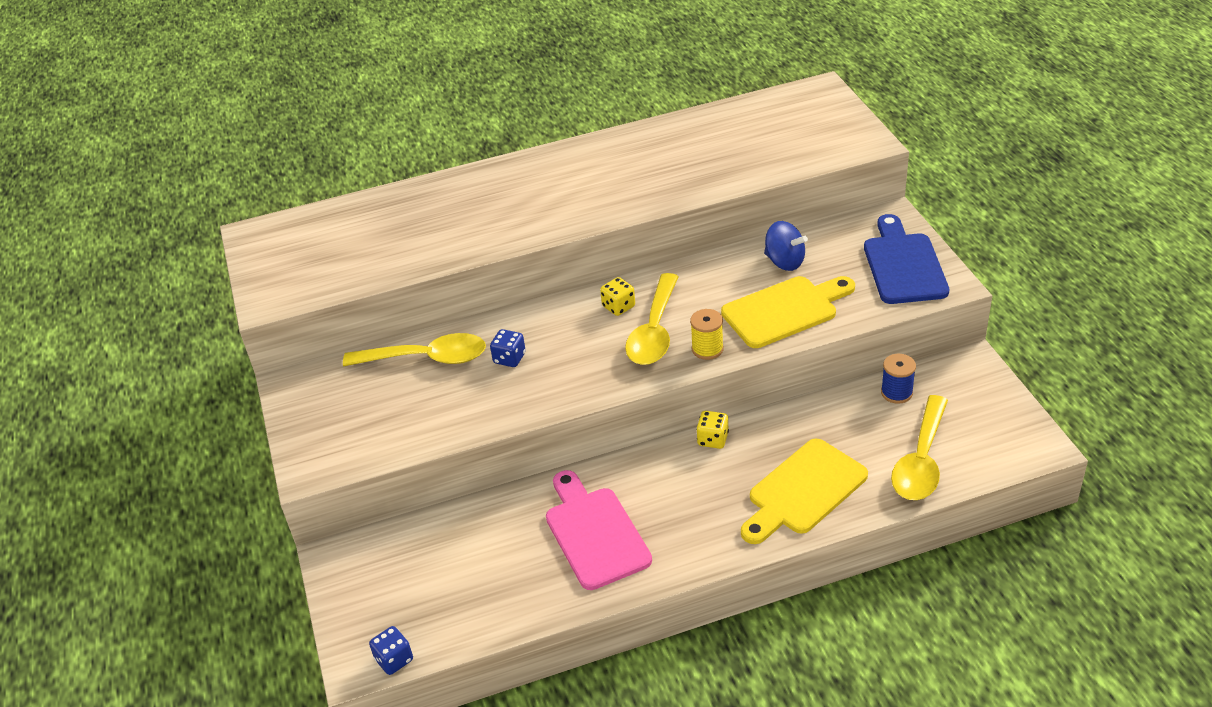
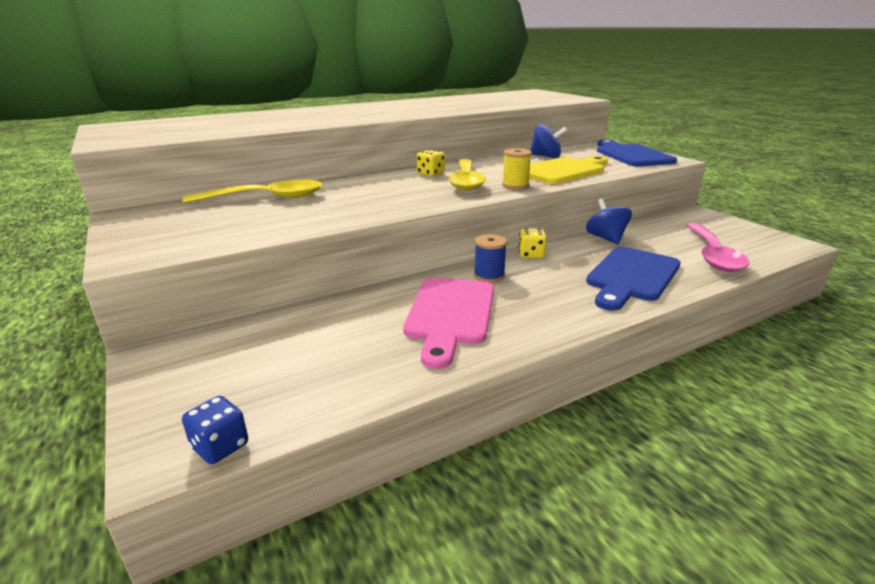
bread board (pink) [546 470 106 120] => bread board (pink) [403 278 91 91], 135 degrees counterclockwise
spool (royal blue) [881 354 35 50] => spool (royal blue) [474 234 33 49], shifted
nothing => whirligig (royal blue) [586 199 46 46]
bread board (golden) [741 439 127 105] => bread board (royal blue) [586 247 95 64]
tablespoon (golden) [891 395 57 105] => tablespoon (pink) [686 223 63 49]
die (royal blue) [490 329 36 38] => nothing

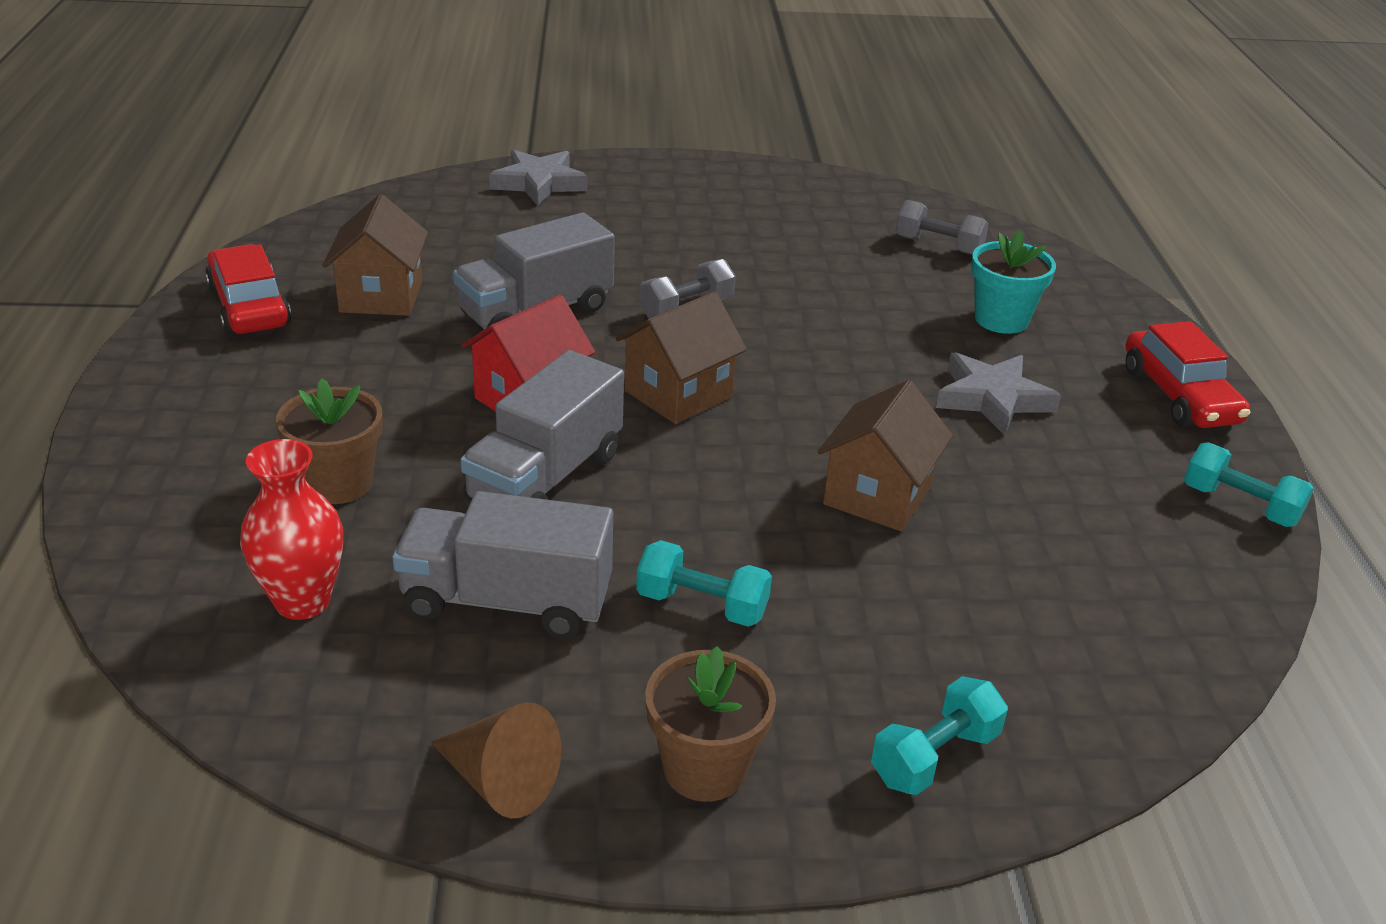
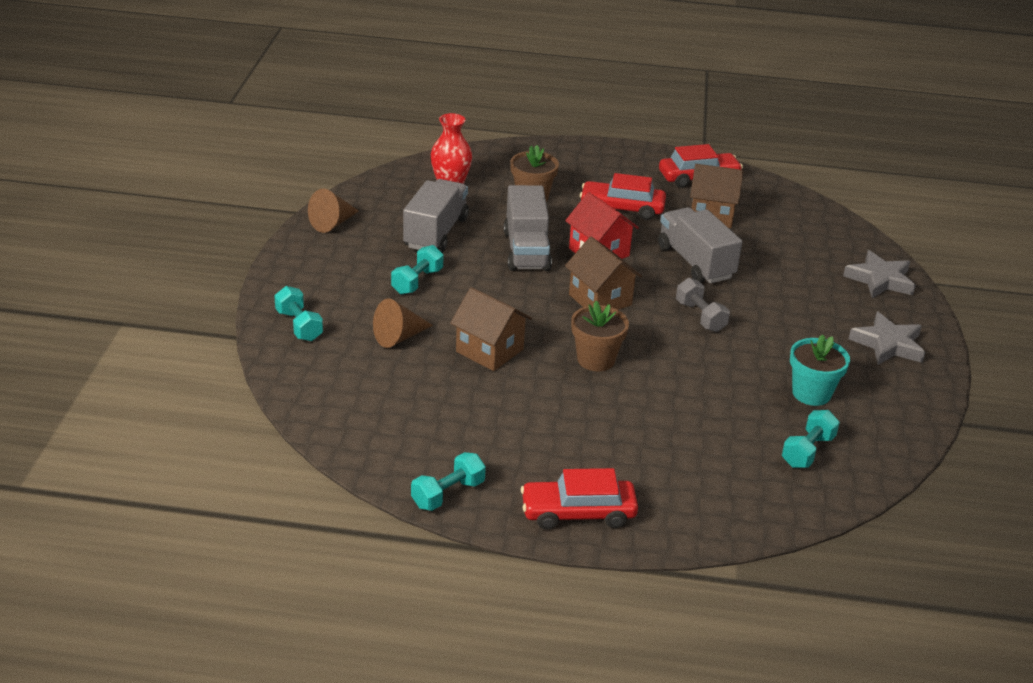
nothing => cone (russet) [373 298 60 50]
toy truck (grey) [461 350 163 152] => toy truck (grey) [504 185 48 86], 135 degrees counterclockwise
plant pot (russet) [645 646 131 156] => plant pot (russet) [571 301 58 70], shifted
nothing => toy car (crimson) [580 173 86 47]
hand weight (grey) [895 200 94 55] => hand weight (teal) [782 410 58 58]
plant pot (teal) [971 230 85 104] => plant pot (teal) [790 334 60 72], shifted
star (grey) [936 352 125 83] => star (grey) [849 312 76 53], shifted

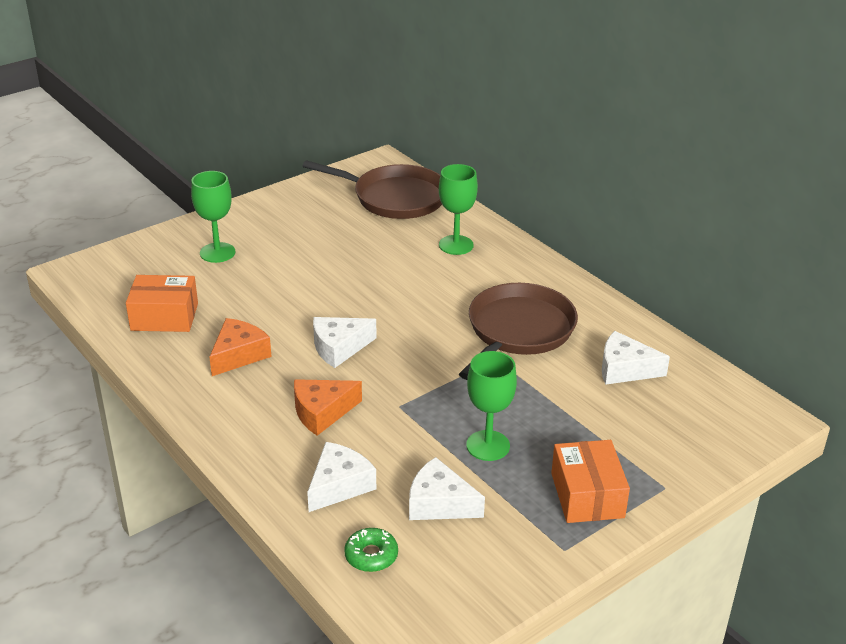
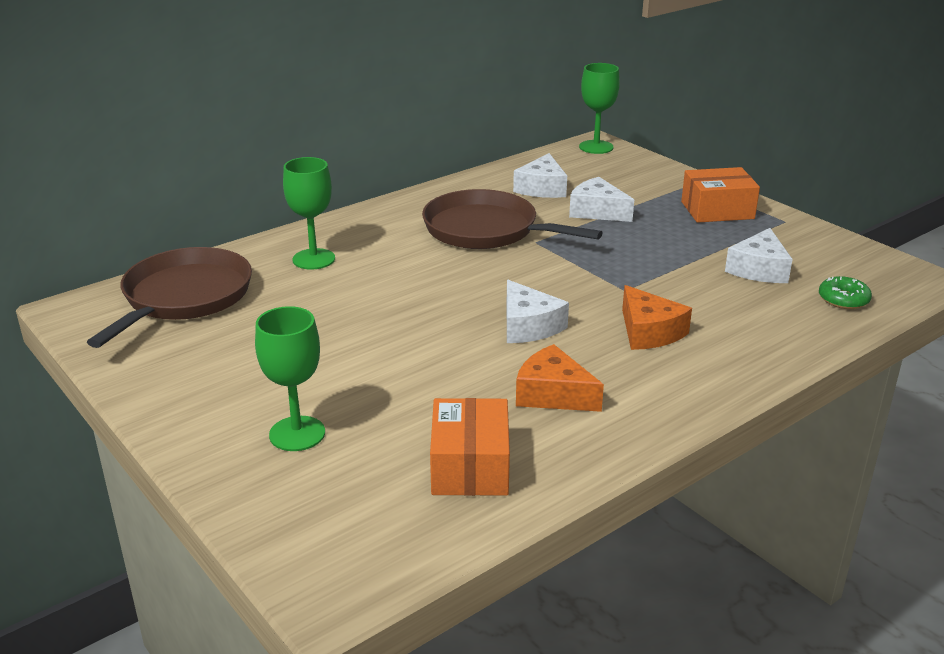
cheese wedge (white) [307 442 69 70] => cheese wedge (white) [569 177 65 45], shifted
chalice (green) [466 351 51 110] => chalice (green) [579 63 41 91], shifted

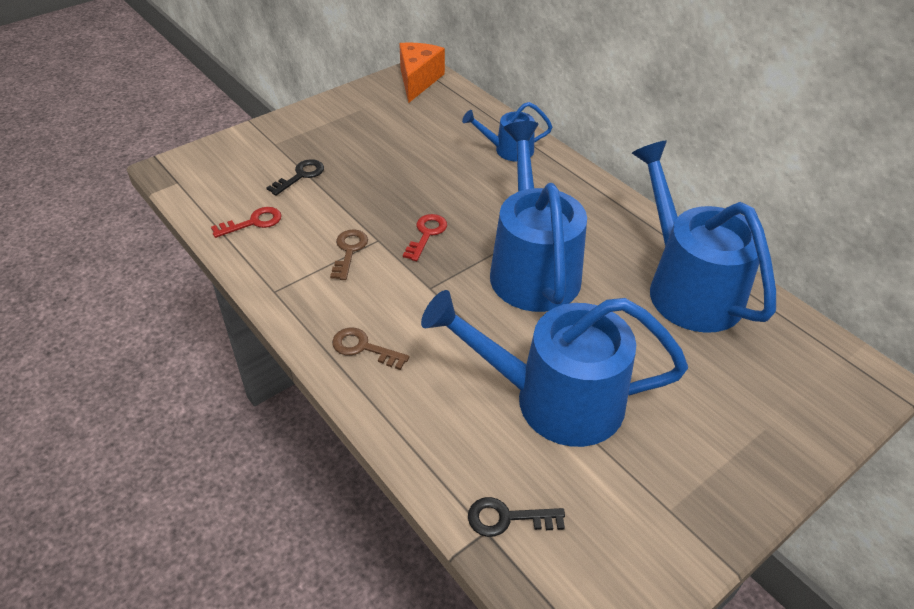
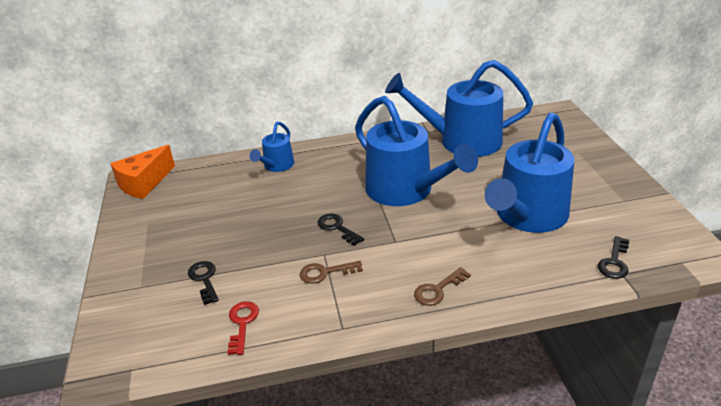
cheese wedge (bright orange) [399 42 46 61] => cheese wedge (bright orange) [110 145 65 54], 90 degrees counterclockwise
key (russet) [330 229 38 51] => key (russet) [300 261 63 23], 45 degrees counterclockwise
key (crimson) [403 214 44 47] => key (jet-black) [318 214 46 32]
watering can (royal blue) [490 121 97 191] => watering can (royal blue) [355 96 123 110], 150 degrees counterclockwise

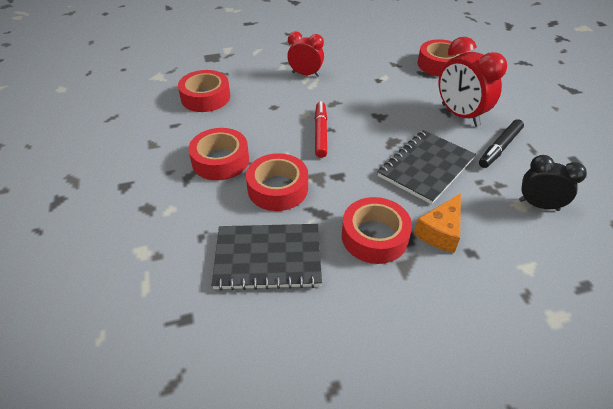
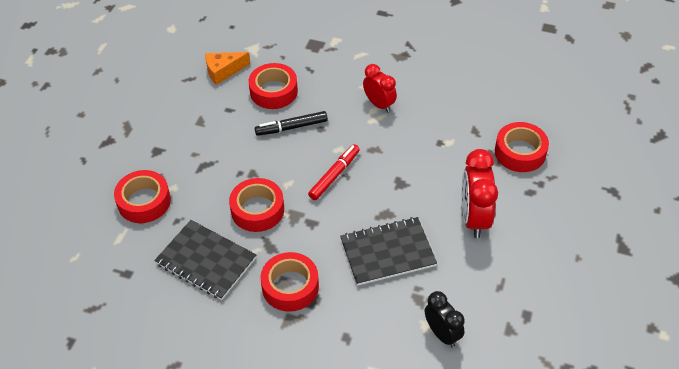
tape (crimson) [188 128 61 53] => tape (crimson) [114 170 57 53], shifted
cheese wedge (bright orange) [414 193 47 60] => cheese wedge (bright orange) [205 52 45 33], shifted
marker pen (jet-black) [479 119 45 49] => marker pen (jet-black) [255 111 73 25], shifted

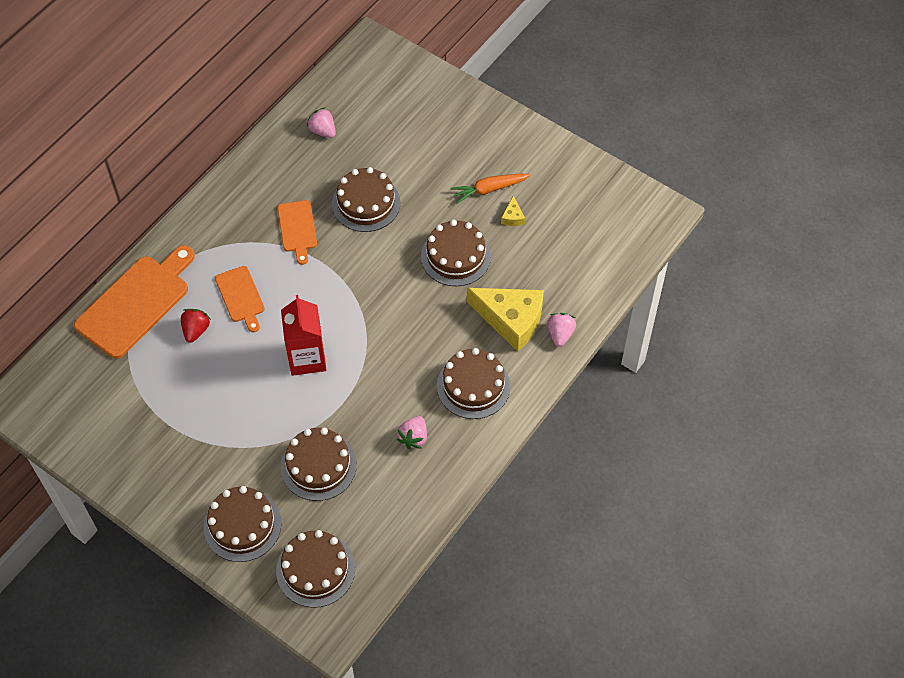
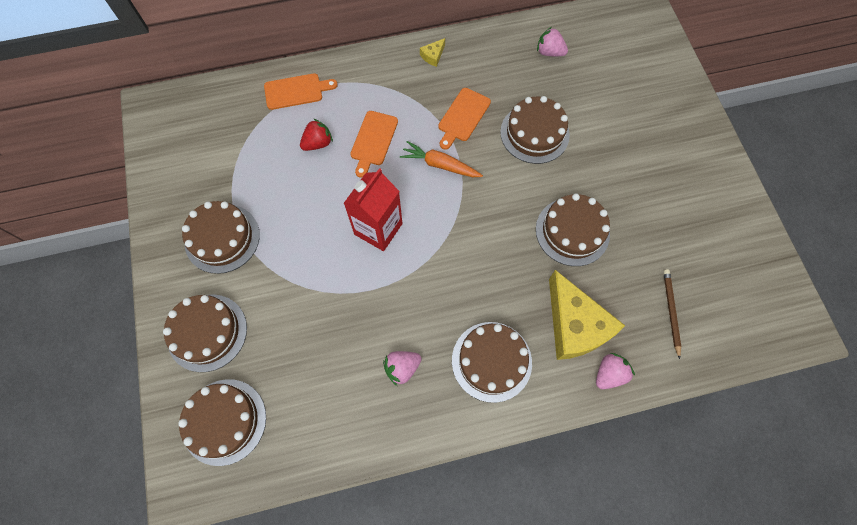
gateau (russet) [281 428 76 73] => gateau (russet) [182 201 78 73], shifted
bread board (bright orange) [74 245 121 114] => bread board (bright orange) [264 73 74 37], x0.55
carrot (bright orange) [451 174 80 30] => carrot (bright orange) [400 141 83 36], shifted
cheese wedge (golden) [501 196 24 30] => cheese wedge (golden) [420 38 25 29], shifted
toy strawberry (pink) [307 107 29 31] => toy strawberry (pink) [537 27 31 29], 60 degrees counterclockwise
nothing => pencil (russet) [663 269 18 90]

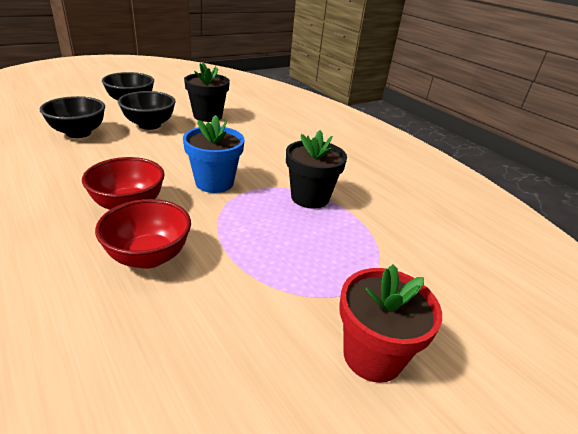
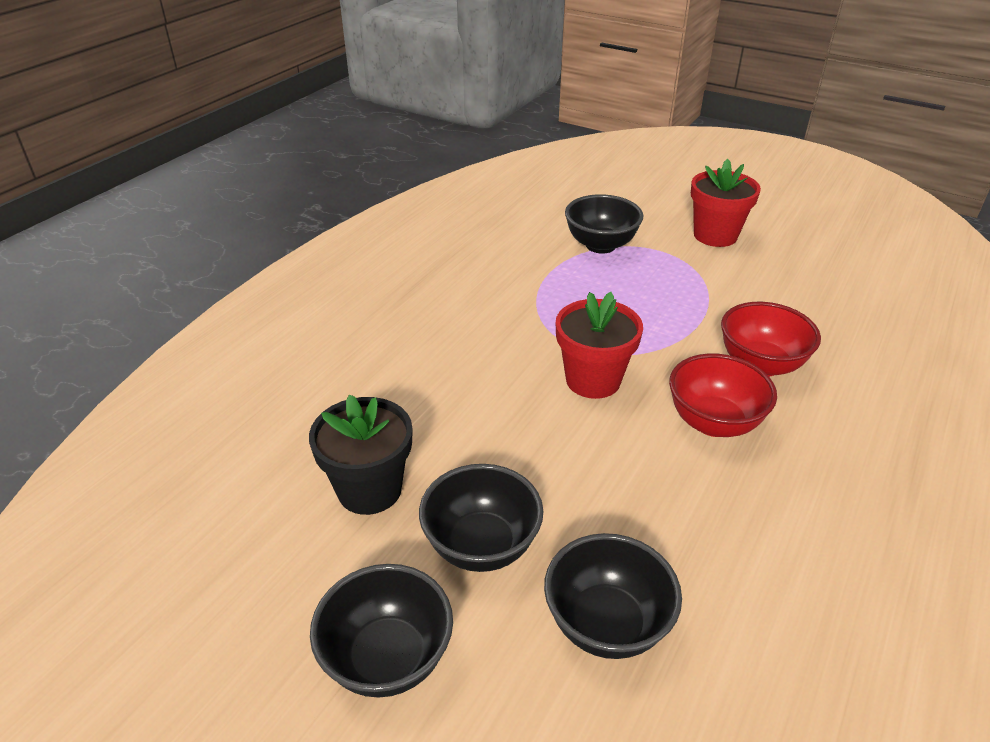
plant pot (royal blue) [183 115 62 78] => plant pot (crimson) [556 292 87 107]
nothing => bowl (jet-black) [565 194 78 60]
plant pot (jet-black) [286 130 61 79] => nothing

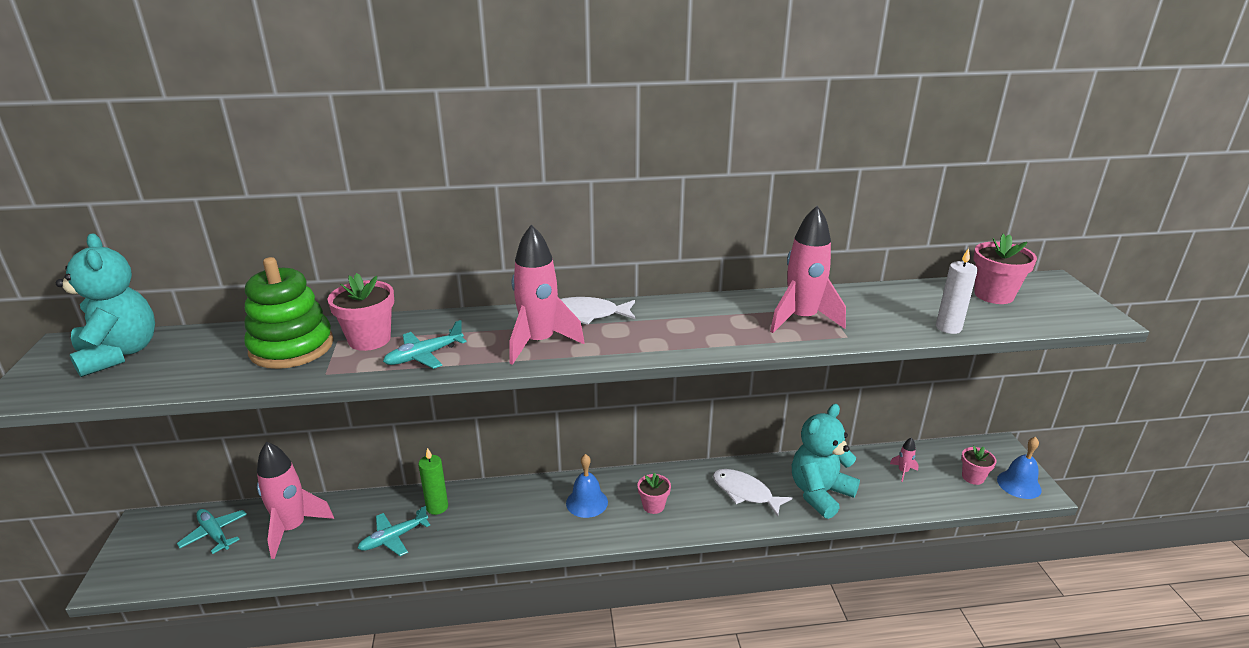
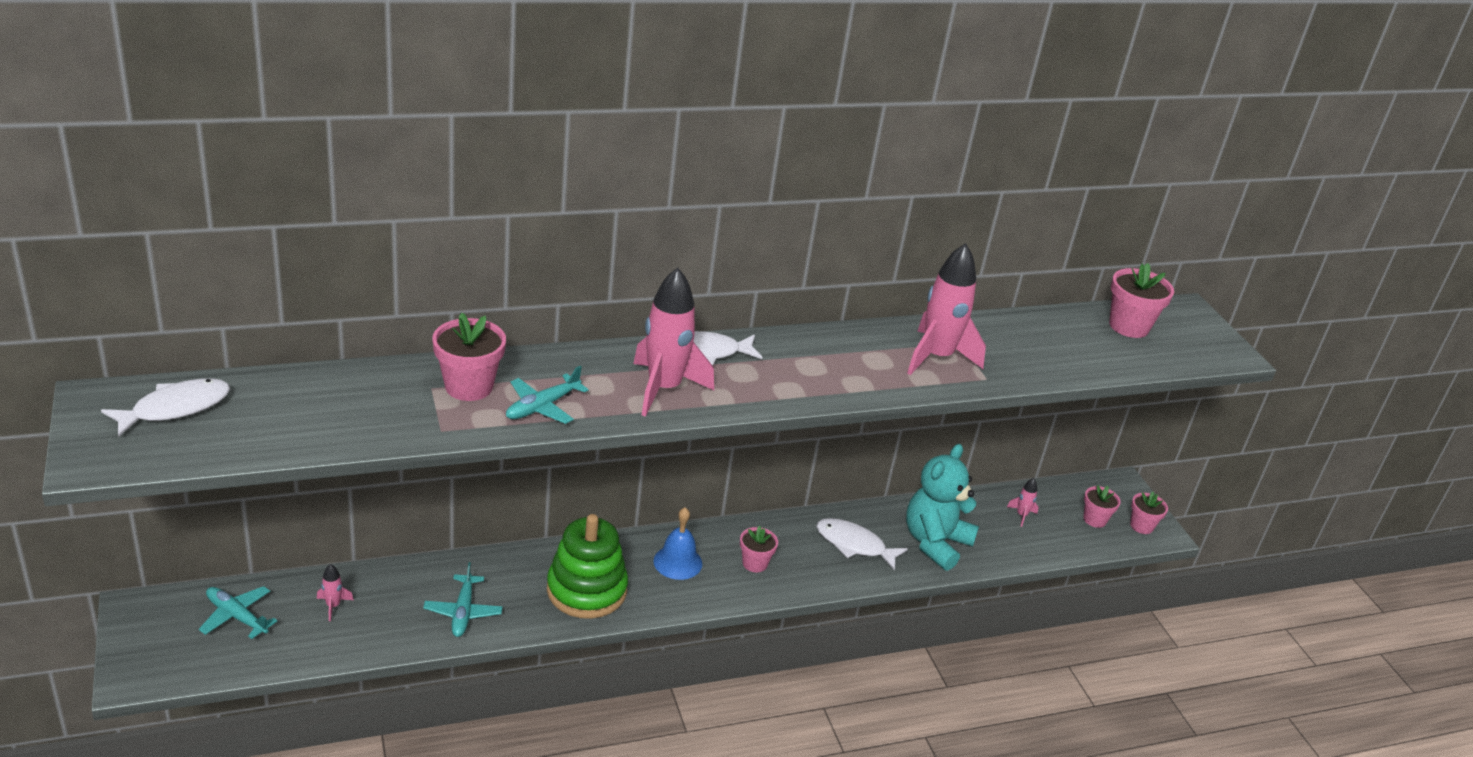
teddy bear (teal) [56 233 99 144] => fish (white) [101 378 129 59]
rocket (pink) [257 442 77 117] => rocket (pink) [317 564 37 57], x0.43
toy plane (teal) [358 506 72 50] => toy plane (teal) [423 562 80 75], 45 degrees counterclockwise
stacking toy (green) [244 257 90 112] => stacking toy (green) [547 514 81 105], shifted
school bell (royal blue) [997 437 44 62] => plant pot (pink) [1130 492 38 42]
wax candle (green) [418 448 30 67] => nothing
wax candle (white) [936 248 42 86] => nothing

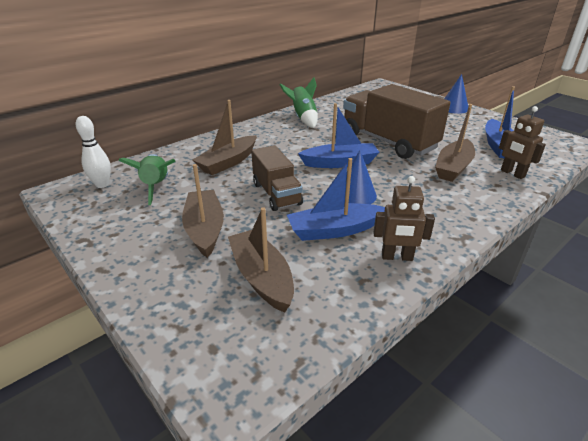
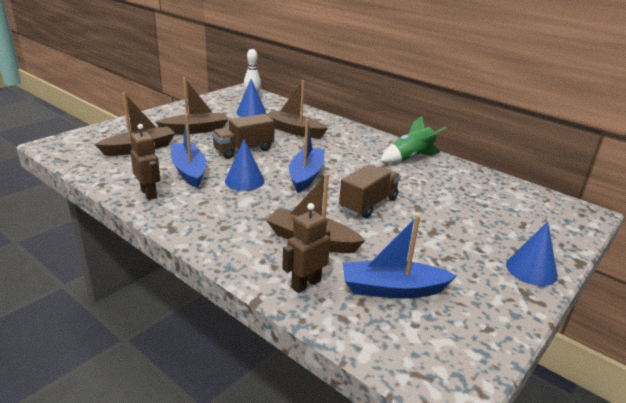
robot figure (russet) [373 176 62 85] => robot figure (russet) [130 124 30 76], 150 degrees clockwise
rocket (green) [118 154 58 51] => cone (royal blue) [236 79 30 38]
sailboat (royal blue) [298 103 82 65] => sailboat (royal blue) [289 119 36 74], 150 degrees counterclockwise
toy truck (russet) [343 84 107 75] => toy truck (russet) [339 164 61 54], x0.59

